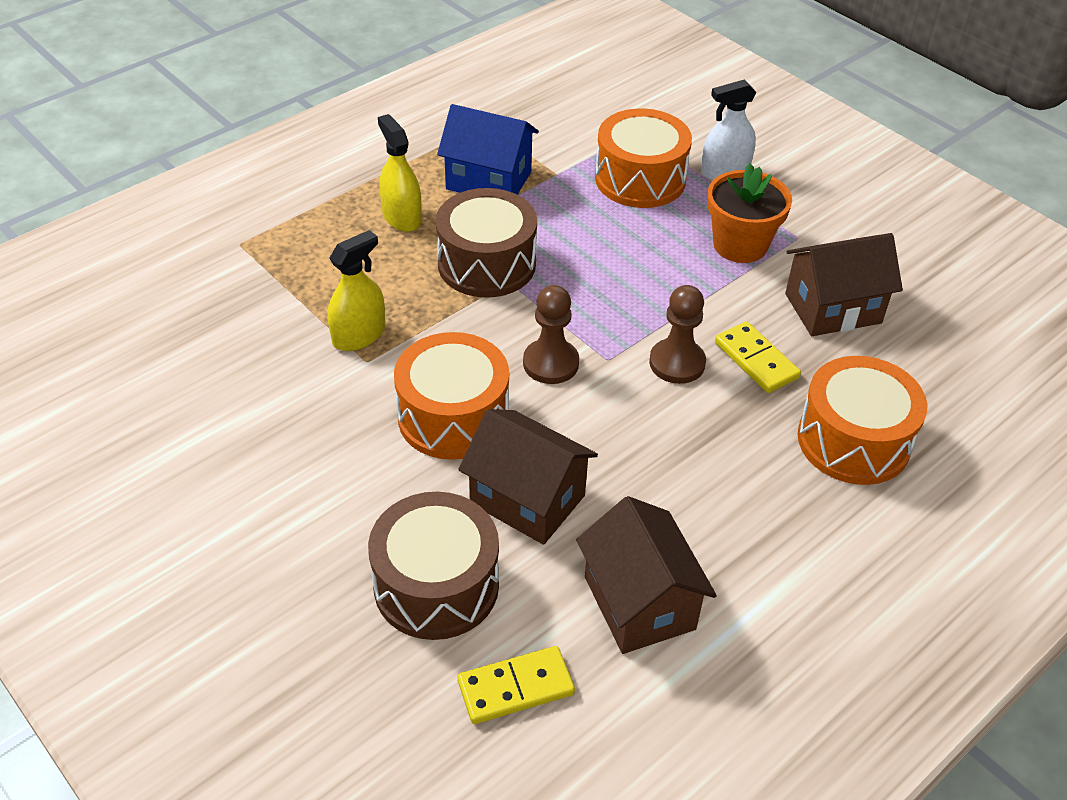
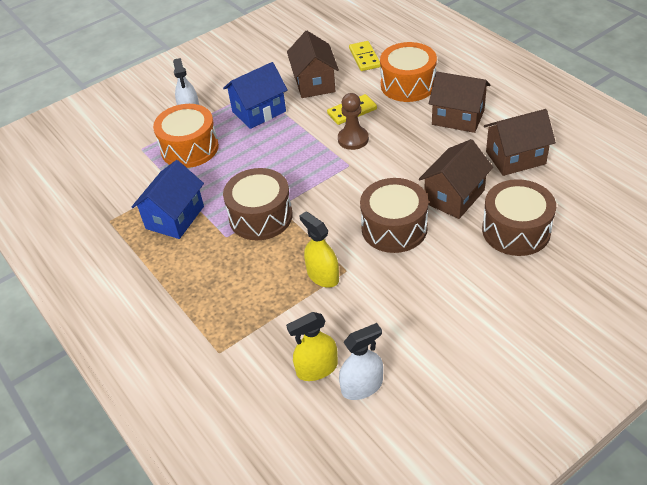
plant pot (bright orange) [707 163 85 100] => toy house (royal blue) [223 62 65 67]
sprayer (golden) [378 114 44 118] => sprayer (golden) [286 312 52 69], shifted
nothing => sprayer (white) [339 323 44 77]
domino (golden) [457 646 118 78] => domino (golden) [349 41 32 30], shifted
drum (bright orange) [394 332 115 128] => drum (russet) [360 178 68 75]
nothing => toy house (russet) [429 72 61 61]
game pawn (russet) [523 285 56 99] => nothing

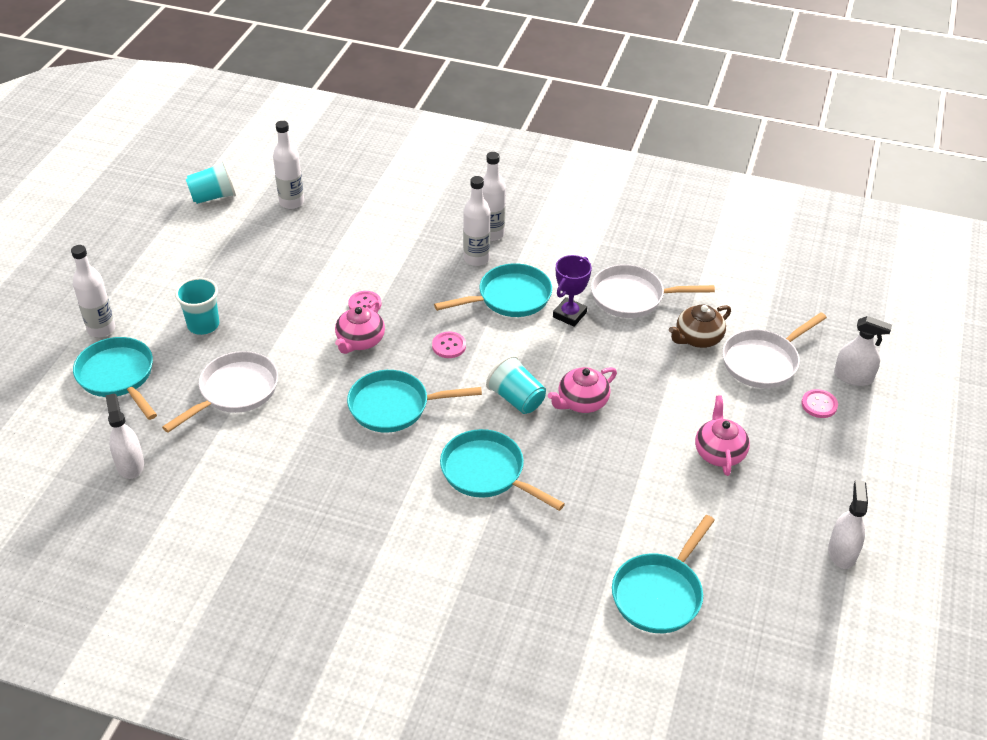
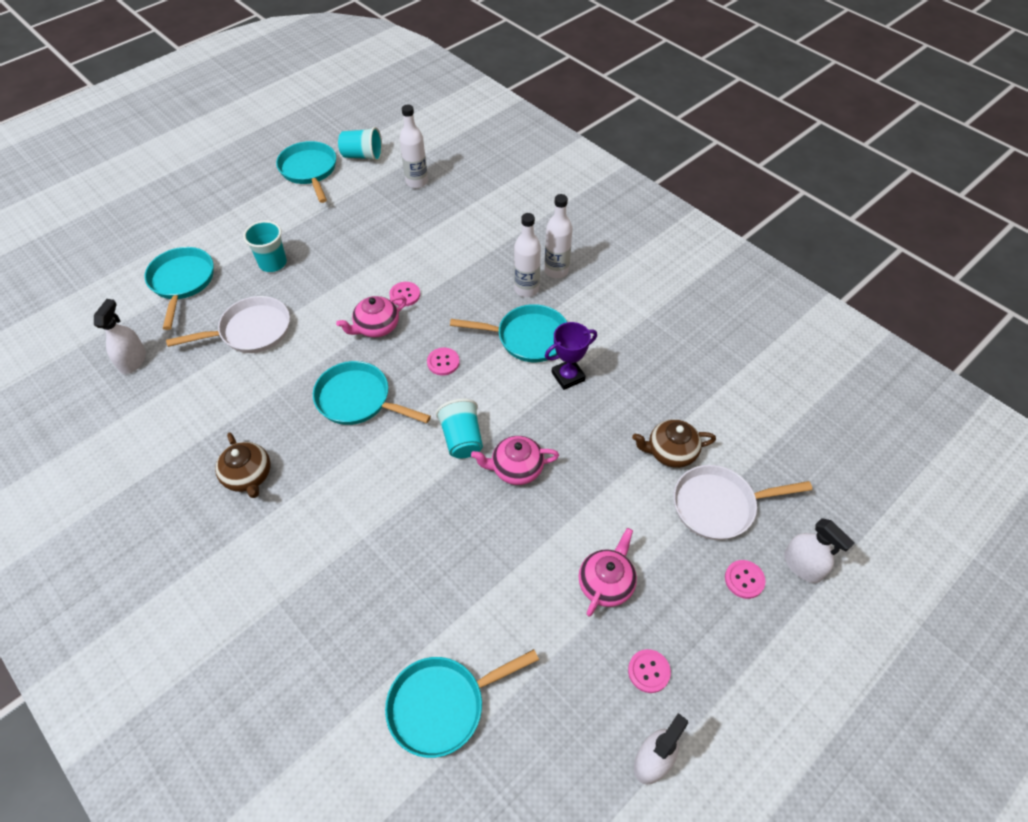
nothing => tea pot (russet) [215 432 55 66]
skillet (teal) [440 429 125 82] => skillet (teal) [276 141 60 62], shifted
nothing => shirt button (pink) [628 649 43 44]
flask (white) [71 245 44 92] => nothing
skillet (white) [591 264 124 54] => nothing

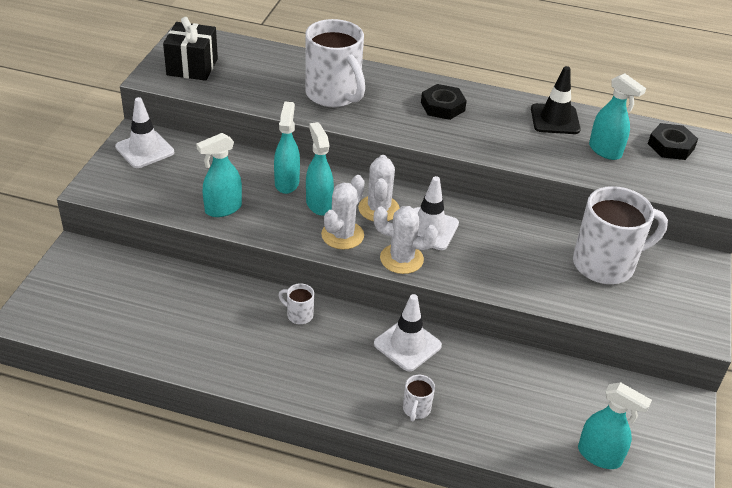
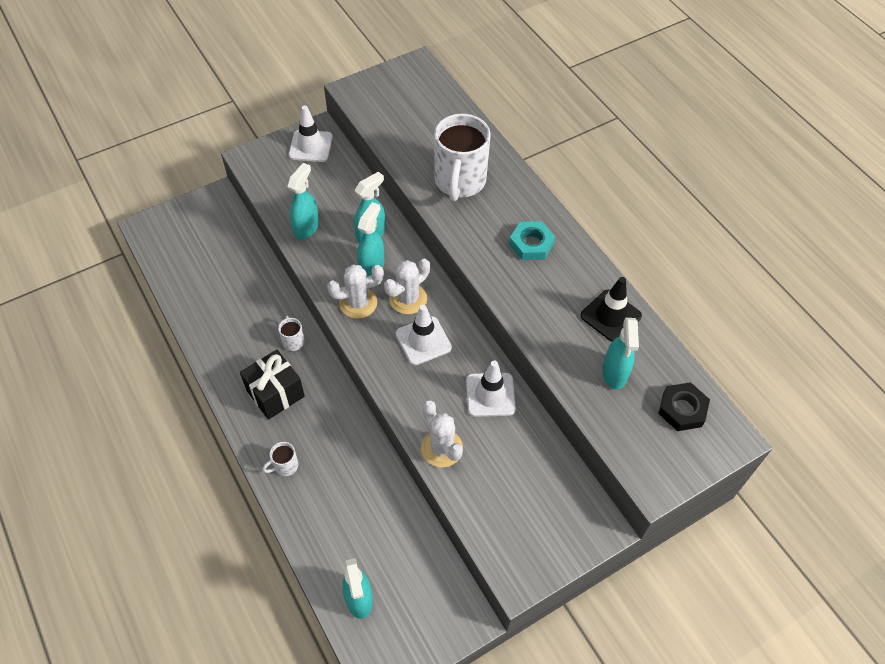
present (jet-black) [163 17 55 64] => present (jet-black) [240 350 65 70], shifted
sprayer (teal) [196 133 46 84] => sprayer (teal) [288 163 31 76], 105 degrees clockwise
prickly plant (white) [374 206 64 68] => prickly plant (white) [421 400 42 68], shifted
safety cone (white) [374 294 68 78] => safety cone (white) [466 361 50 56], shifted
hexagon nut (jet-black) [421 84 46 36] => hexagon nut (teal) [509 221 46 39]
mug (white) [573 186 95 98] => nothing

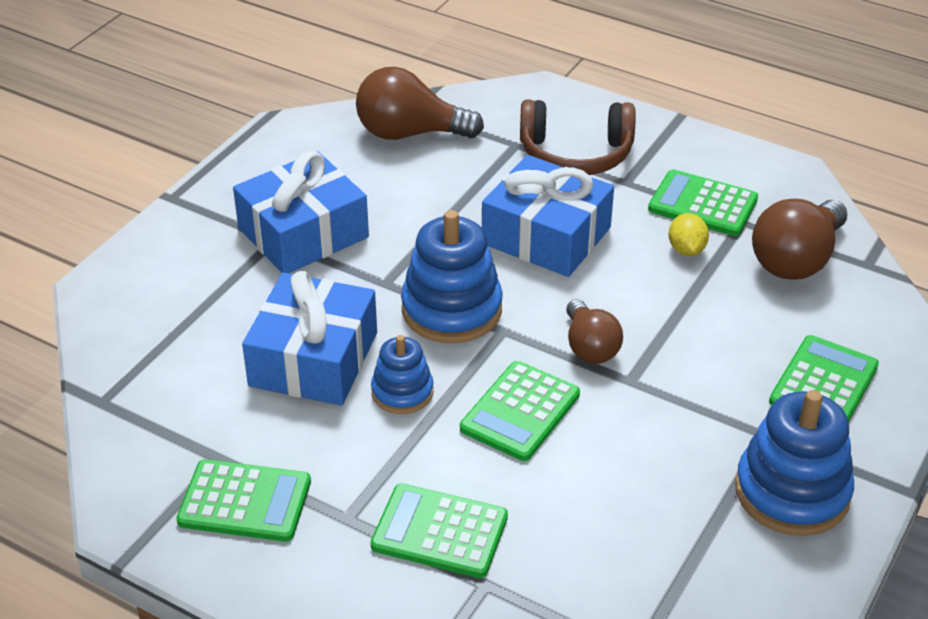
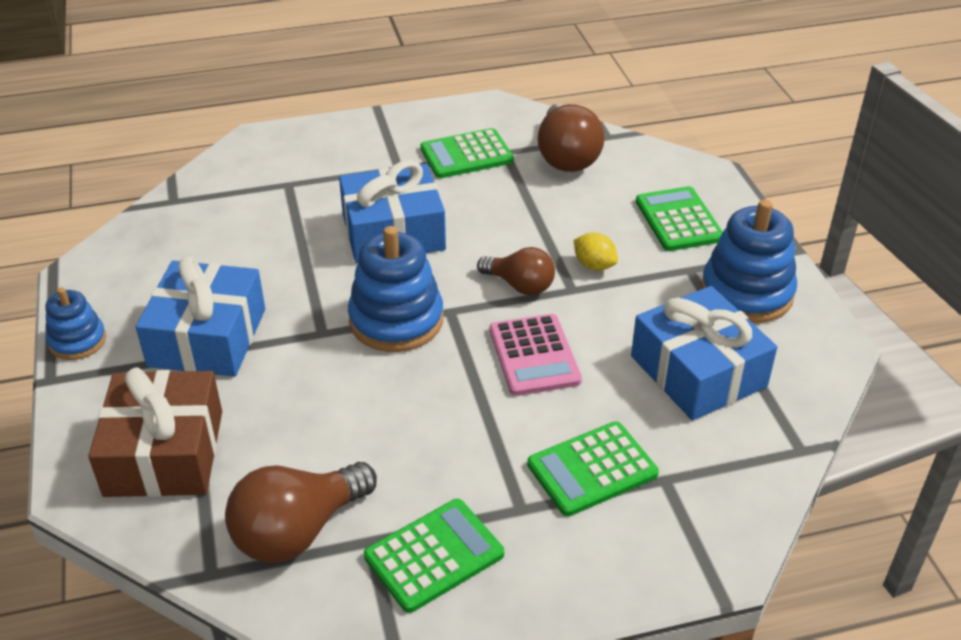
stacking toy (royal blue) [371 335 63 79] => stacking toy (royal blue) [46 287 60 73], shifted
nothing => present (russet) [88 367 134 130]
lightbulb (russet) [356 67 128 73] => lightbulb (russet) [225 462 152 101], shifted
pocket calculator (green) [460 361 120 100] => pocket calculator (pink) [490 314 92 82]
citrus fruit (golden) [668 213 41 43] => citrus fruit (golden) [574 232 44 39], shifted
present (royal blue) [242 271 135 135] => present (royal blue) [631 286 146 134], shifted
over-ear headphones (russet) [520 99 116 76] => nothing

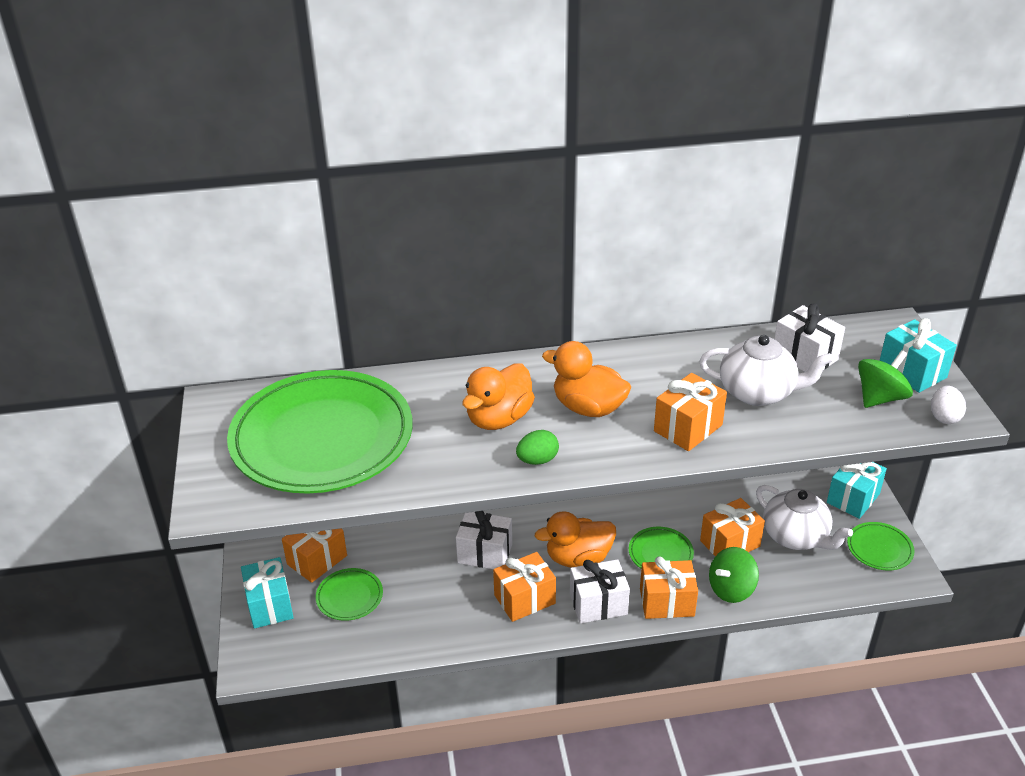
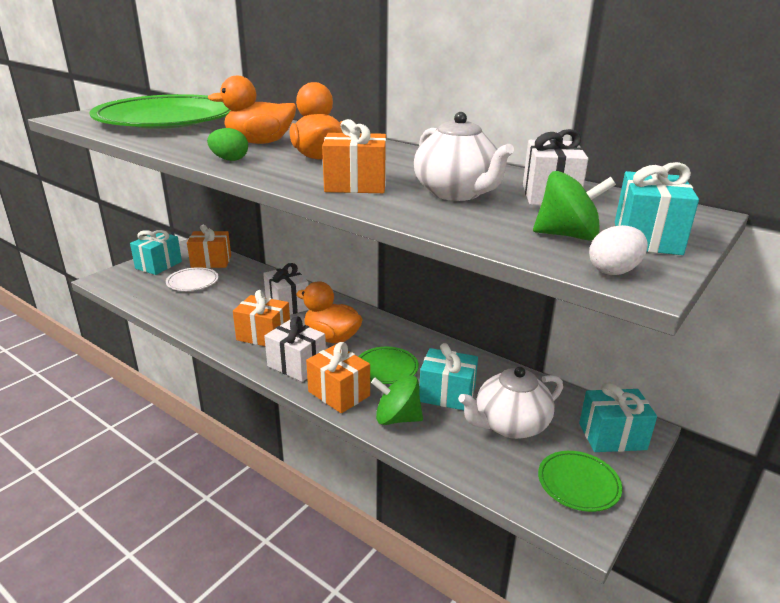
plate (green) [316 568 67 53] => plate (white) [166 267 52 24]
present (bright orange) [700 498 65 58] => present (teal) [419 343 59 67]
tea pot (white) [756 485 97 65] => tea pot (white) [458 367 105 72], 60 degrees clockwise

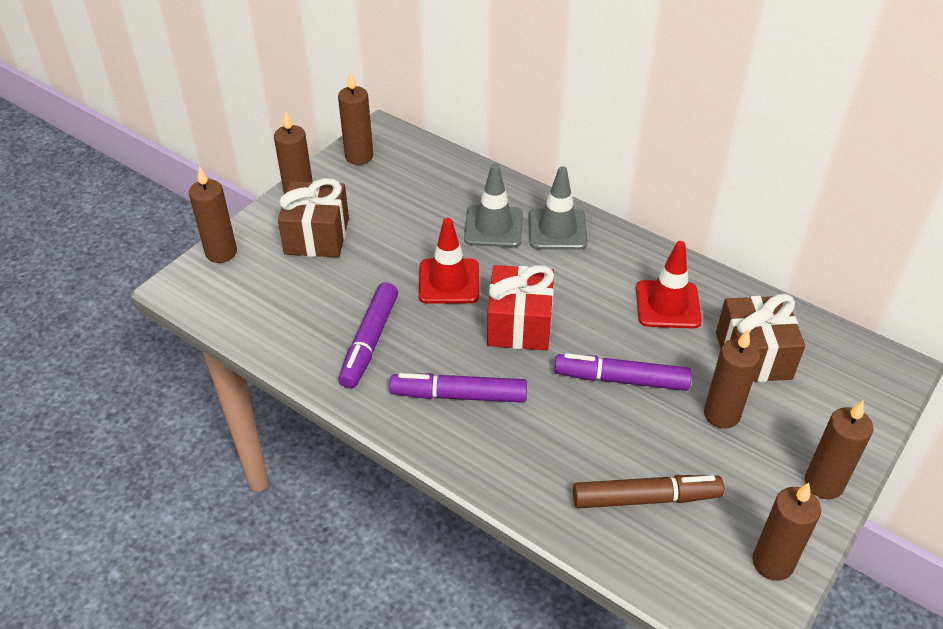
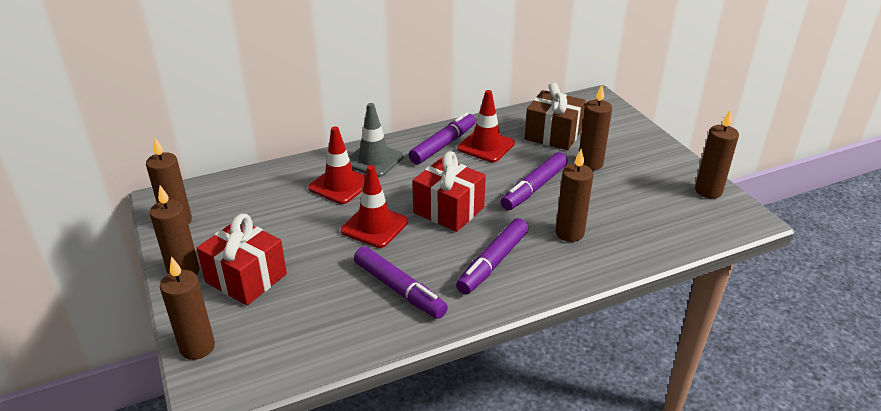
present (russet) [278 178 71 79] => present (crimson) [196 214 91 91]
safety cone (grey) [464 163 59 84] => safety cone (crimson) [308 126 57 78]
nothing => marker pen (purple) [409 112 67 52]
wax candle (russet) [805 400 68 99] => wax candle (russet) [555 149 38 93], shifted
marker pen (russet) [573 475 151 33] => nothing

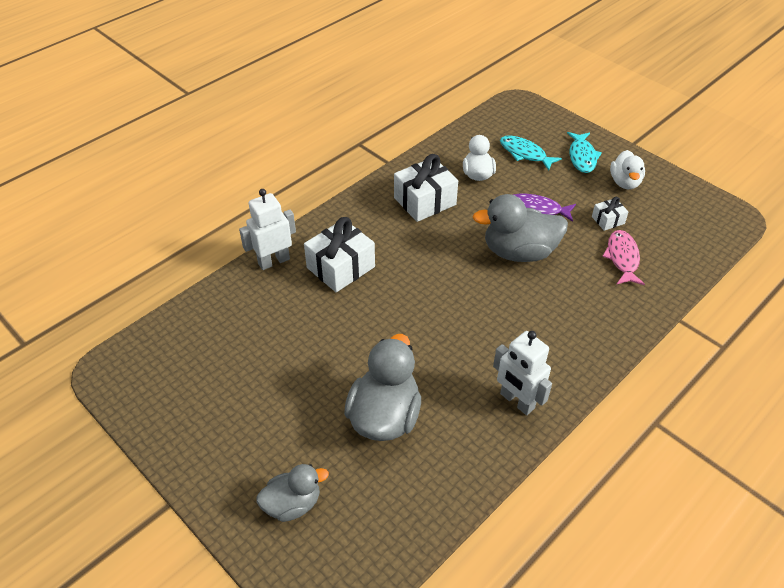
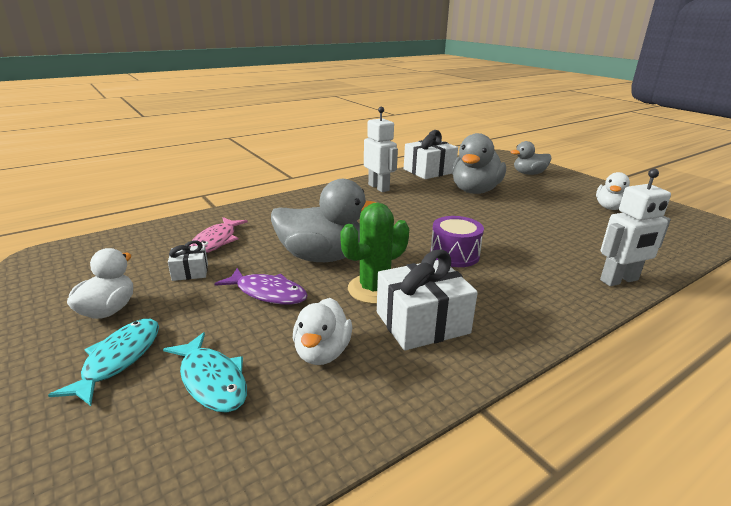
nothing => prickly plant (green) [341 203 68 101]
present (white) [304 217 71 75] => present (white) [404 130 54 49], shifted
nothing => drum (purple) [430 216 54 51]
nothing => duck (white) [596 172 34 38]

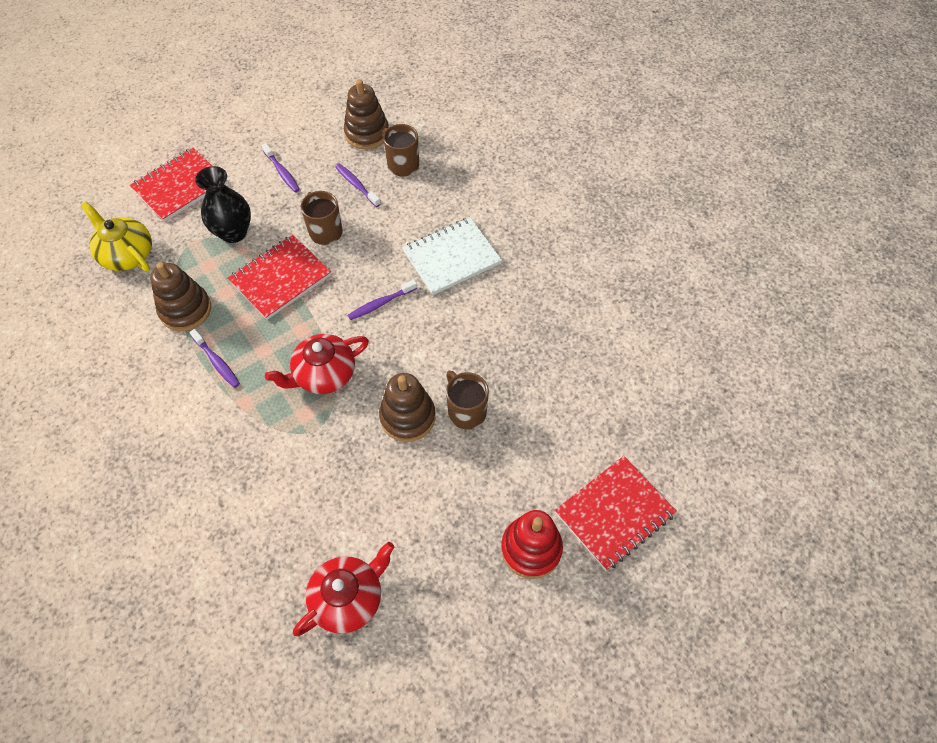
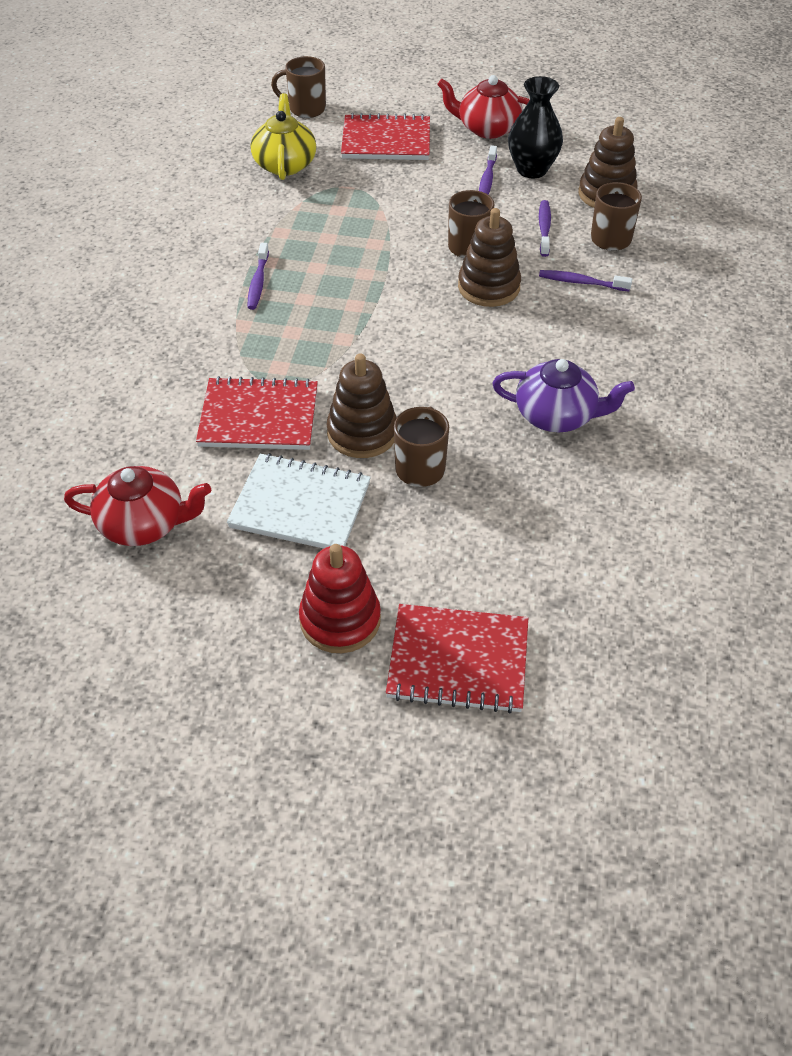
notebook (crimson) [228 235 103 85] => notebook (crimson) [196 376 122 74], shifted
notebook (white) [402 217 100 78] => notebook (white) [227 453 144 96], shifted
nothing => mug (russet) [271 56 55 62]
tea pot (crimson) [265 334 104 60] => tea pot (crimson) [437 75 93 64], shifted
stacking toy (russet) [150 262 61 69] => stacking toy (russet) [458 208 63 99], shifted
nothing => tea pot (purple) [492 359 143 73]
vase (jet-black) [195 166 56 77] => vase (jet-black) [508 76 55 102], shifted
toothbrush (purple) [348 279 69 41] => toothbrush (purple) [539 270 93 22], shifted

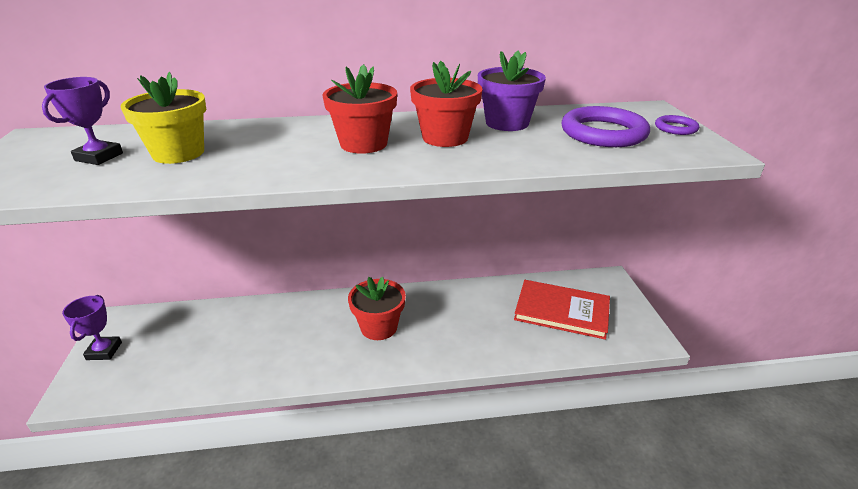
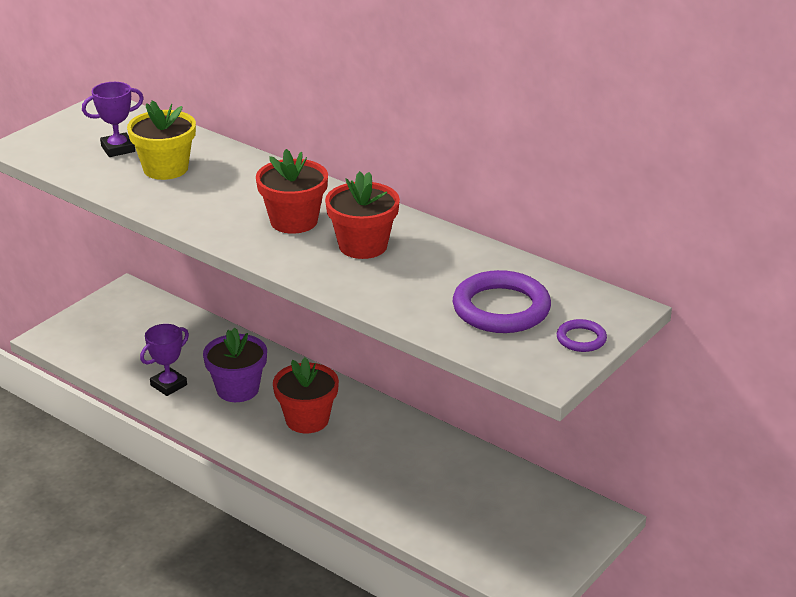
trophy (purple) [62 295 60 65] => trophy (purple) [140 324 49 72], shifted
plant pot (purple) [478 51 68 80] => plant pot (purple) [203 327 64 75], shifted
book (crimson) [514 280 96 60] => nothing

